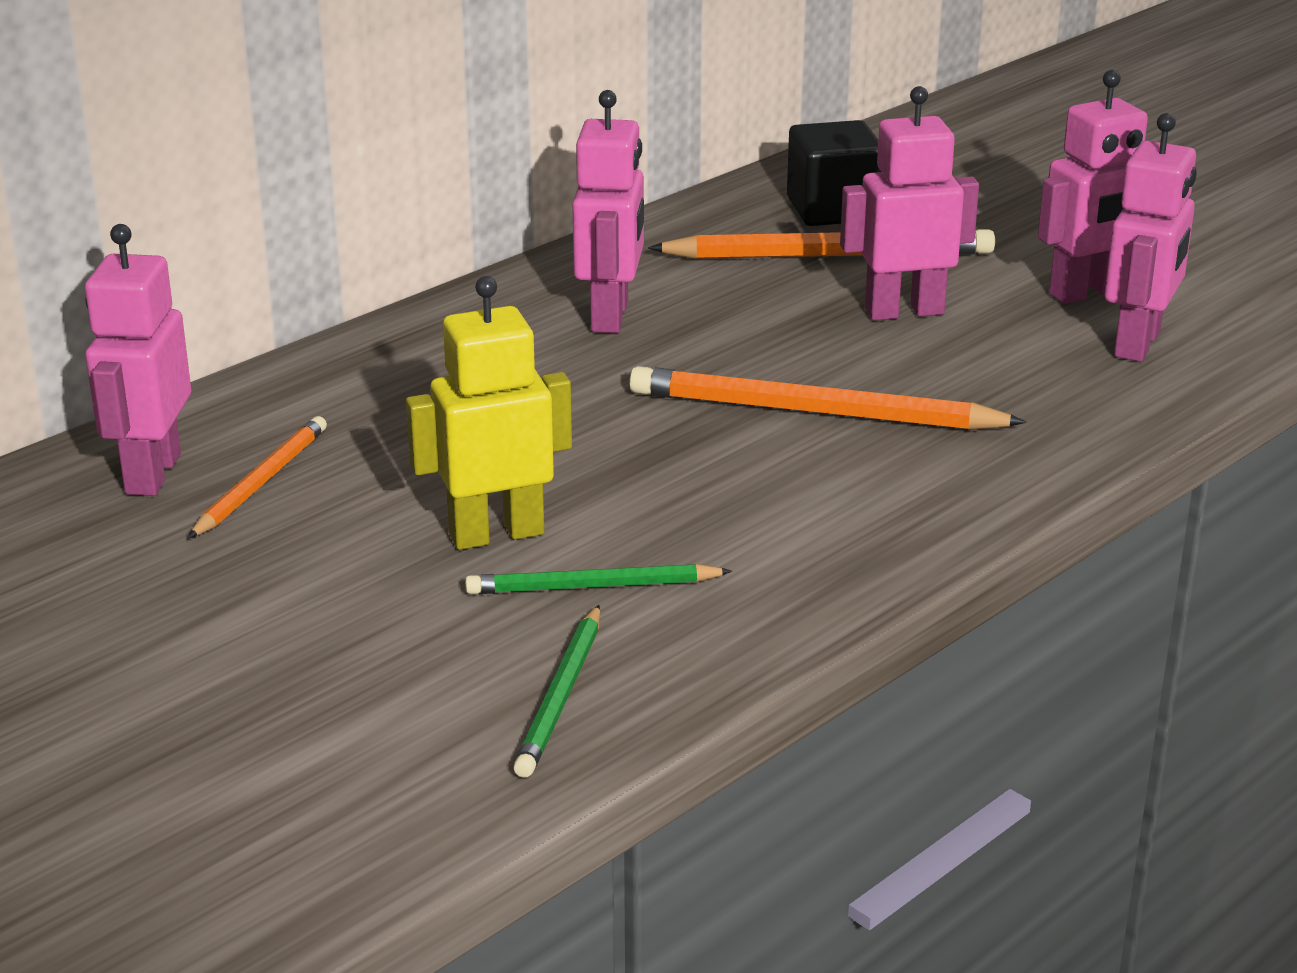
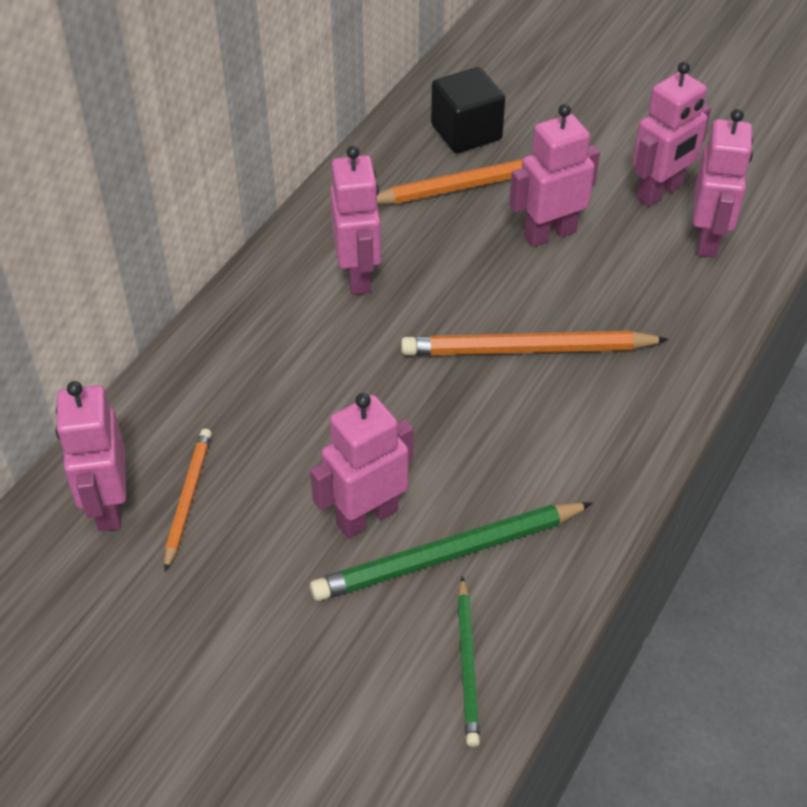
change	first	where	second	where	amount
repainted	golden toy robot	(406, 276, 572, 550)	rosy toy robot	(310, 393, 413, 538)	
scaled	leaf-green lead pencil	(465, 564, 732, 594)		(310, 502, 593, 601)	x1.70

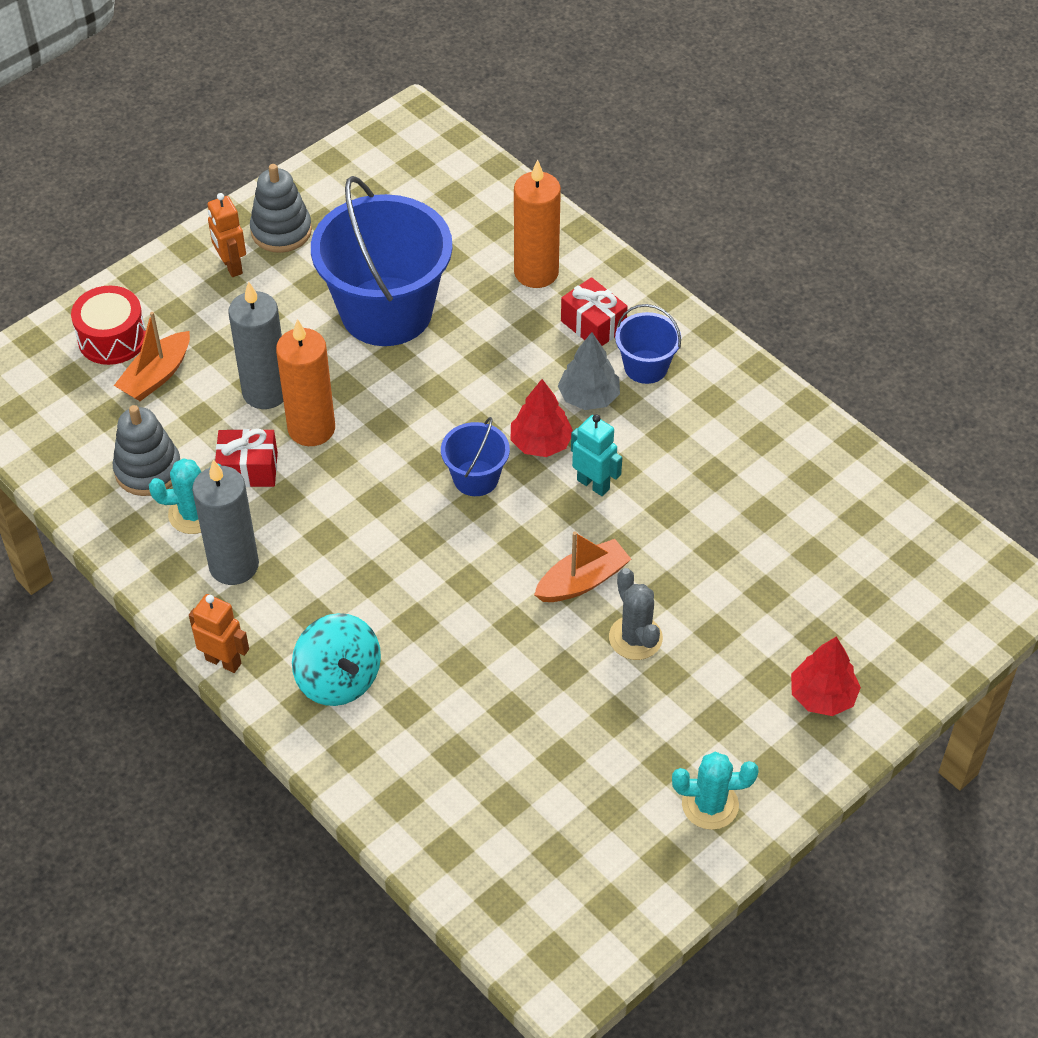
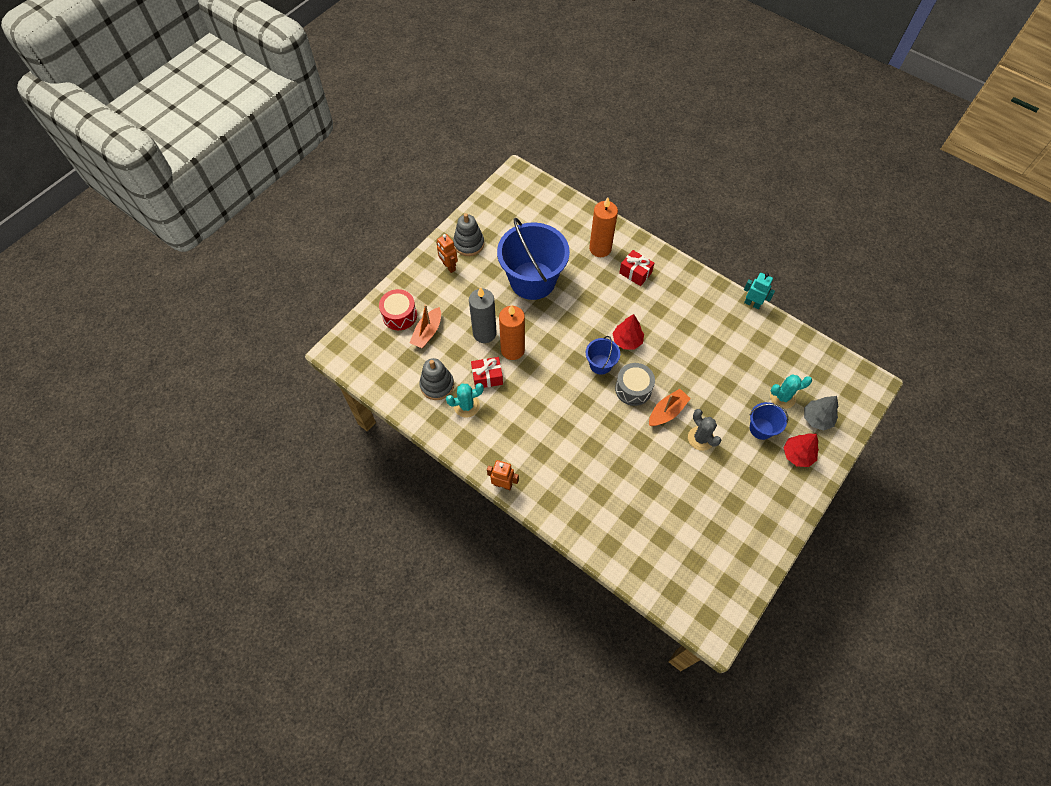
change	first	where	second	where	amount
gone	ash-grey pillar candle	(192, 459, 259, 585)			
gone	turquoise spinning top	(292, 613, 381, 706)			
new			ash-grey toy drum	(615, 363, 655, 406)	
shifted	ash-grey fir tree	(558, 332, 620, 410)		(804, 396, 838, 431)	
shifted	turquoise toy robot	(571, 414, 622, 496)		(744, 273, 775, 309)	
shifted	royal blue bucket	(615, 304, 681, 384)		(750, 402, 788, 440)	
shifted	turquoise cactus	(672, 752, 759, 830)		(770, 375, 812, 409)	

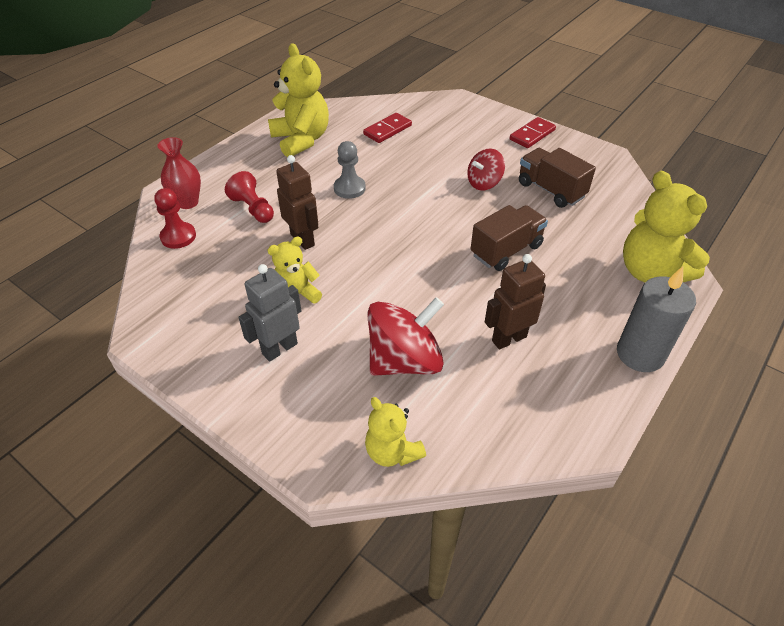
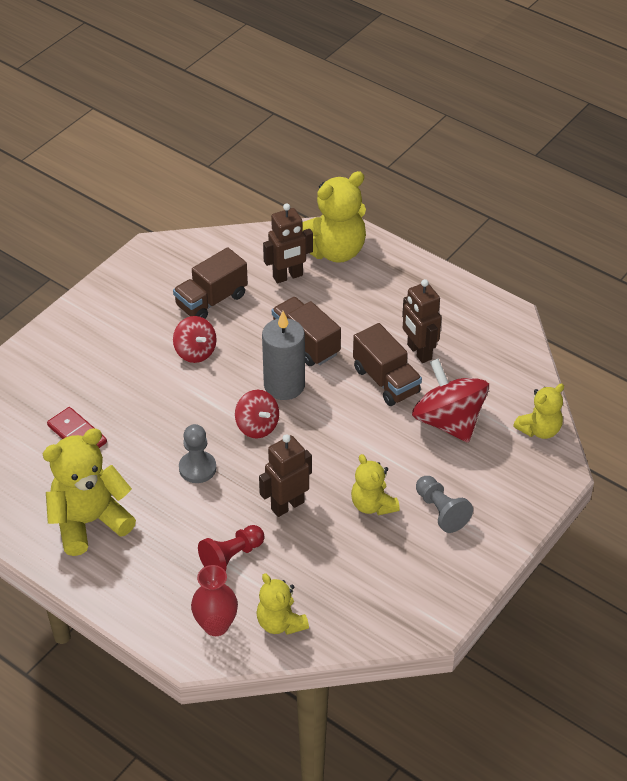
change	first	where	second	where	amount
gone	red domino	(510, 117, 556, 148)			
new			red spinning top	(235, 390, 279, 438)	
new			brown toy robot	(263, 203, 313, 283)	
new			brown toy truck	(353, 323, 422, 406)	
shifted	ash-grey pillar candle	(617, 266, 696, 372)		(262, 311, 305, 400)	
swapped	red chess pawn	(154, 188, 196, 249)	golden teddy bear	(256, 573, 309, 635)	
swapped	ash-grey toy robot	(238, 264, 301, 362)	ash-grey chess pawn	(416, 476, 473, 533)	

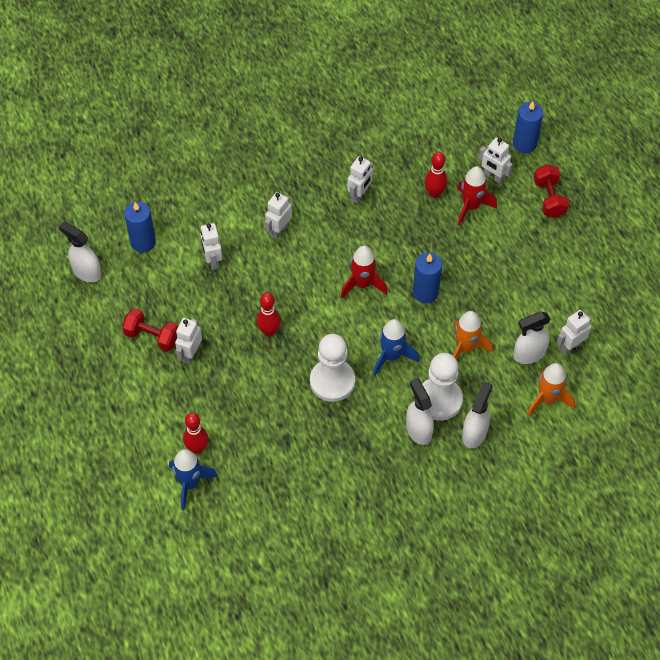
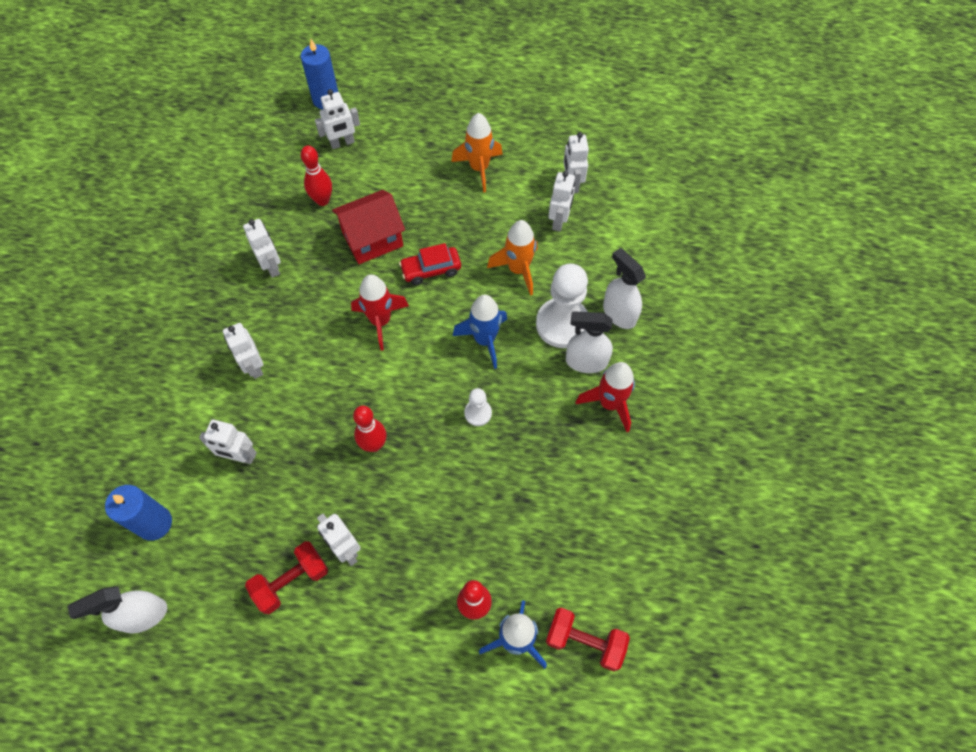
change	first	where	second	where	amount
new			red toy house	(332, 190, 405, 264)	
shifted	red toy rocket	(457, 166, 497, 226)		(576, 362, 635, 432)	
shifted	bright orange toy rocket	(527, 363, 575, 417)		(451, 113, 503, 193)	
shifted	red free weight	(534, 164, 569, 218)		(546, 608, 630, 671)	
swapped	royal blue pillar candle	(413, 253, 442, 303)	red toy car	(399, 243, 461, 285)	
swapped	white spray bottle	(513, 311, 551, 364)	white toy robot	(548, 171, 575, 231)	
scaled	white chess pawn	(310, 334, 355, 402)		(464, 388, 492, 426)	x0.49

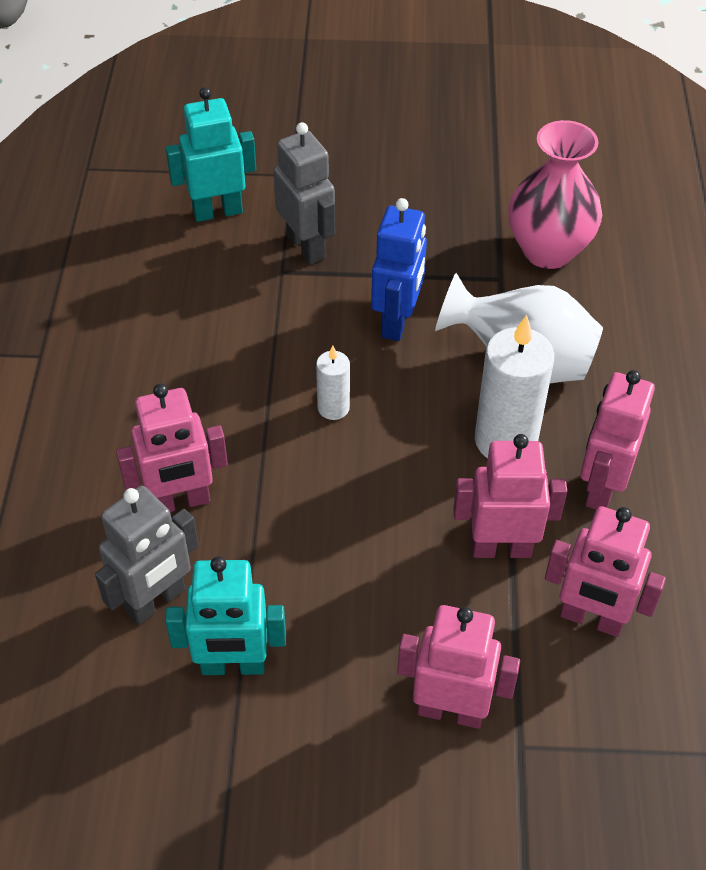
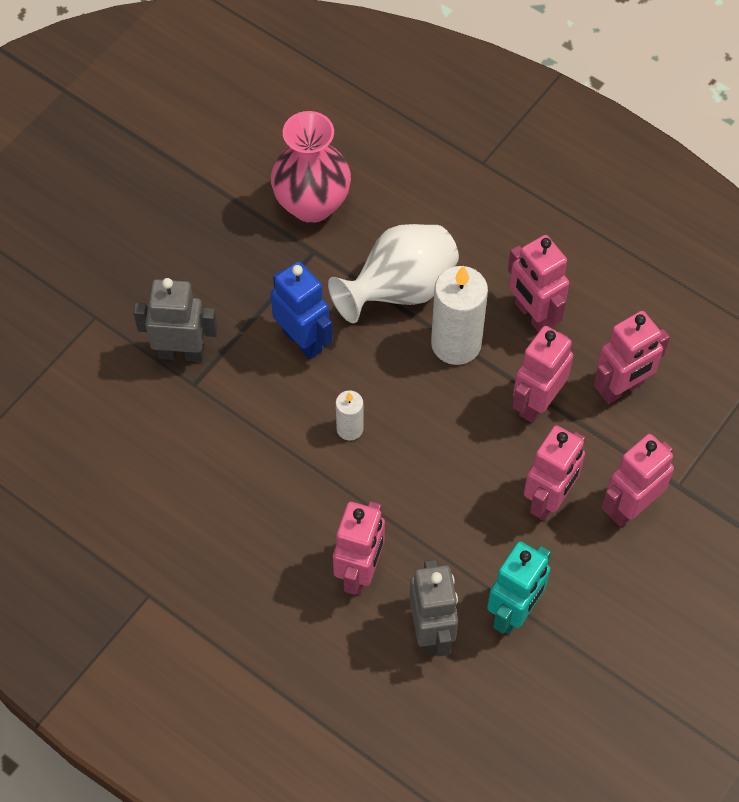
change	first	where	second	where	amount
gone	turquoise toy robot	(166, 87, 256, 222)			
new			rosy toy robot	(524, 425, 585, 521)	

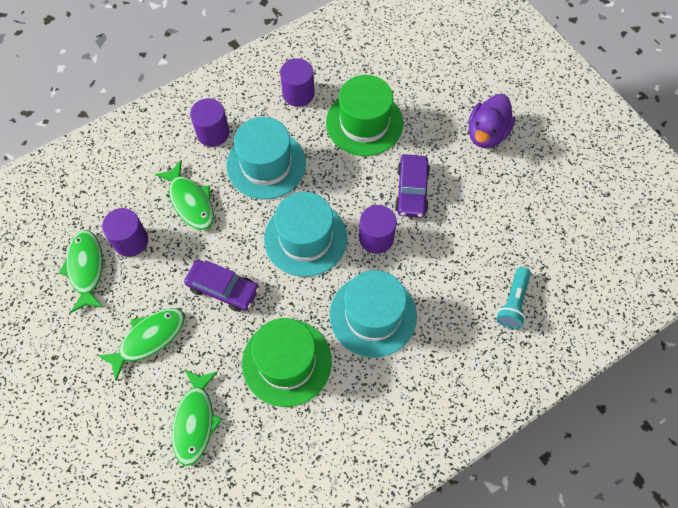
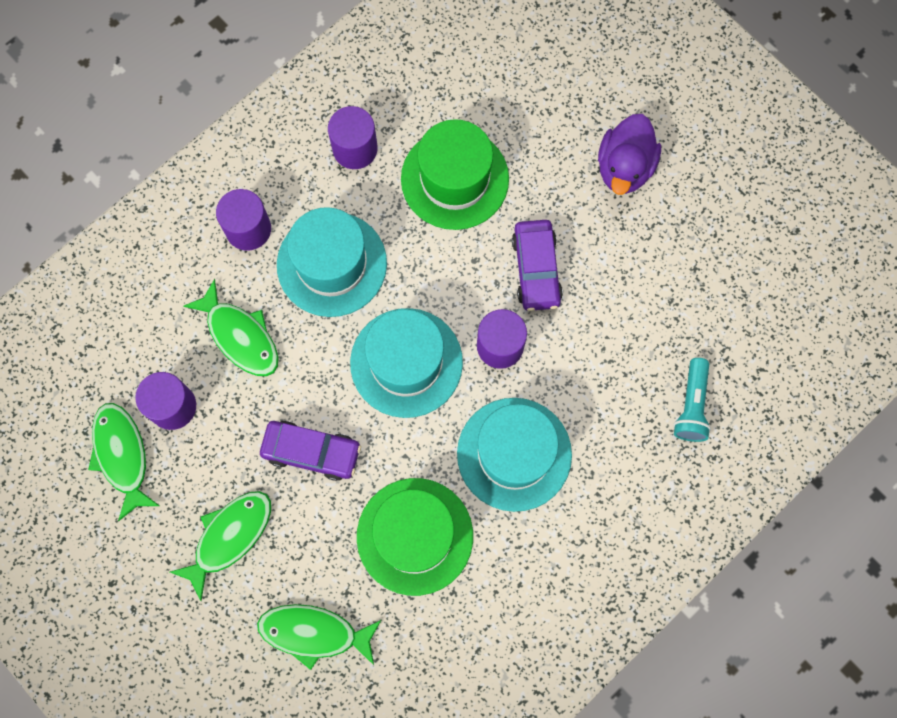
change	first	where	second	where	amount
rotated	leaf-green toy fish	(172, 369, 222, 466)		(257, 604, 381, 670)	105 degrees clockwise

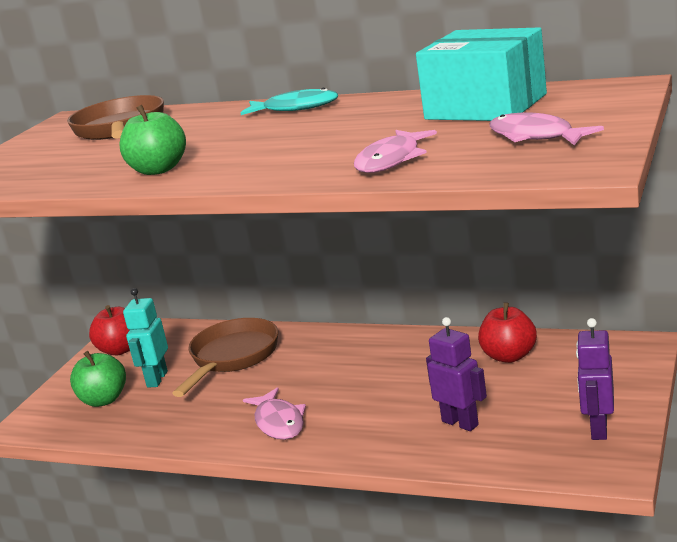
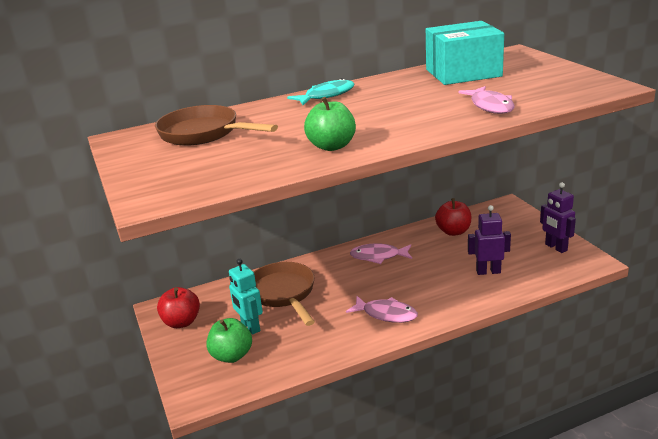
change	first	where	second	where	amount
shifted	rosy toy fish	(490, 112, 604, 145)		(350, 243, 412, 264)	

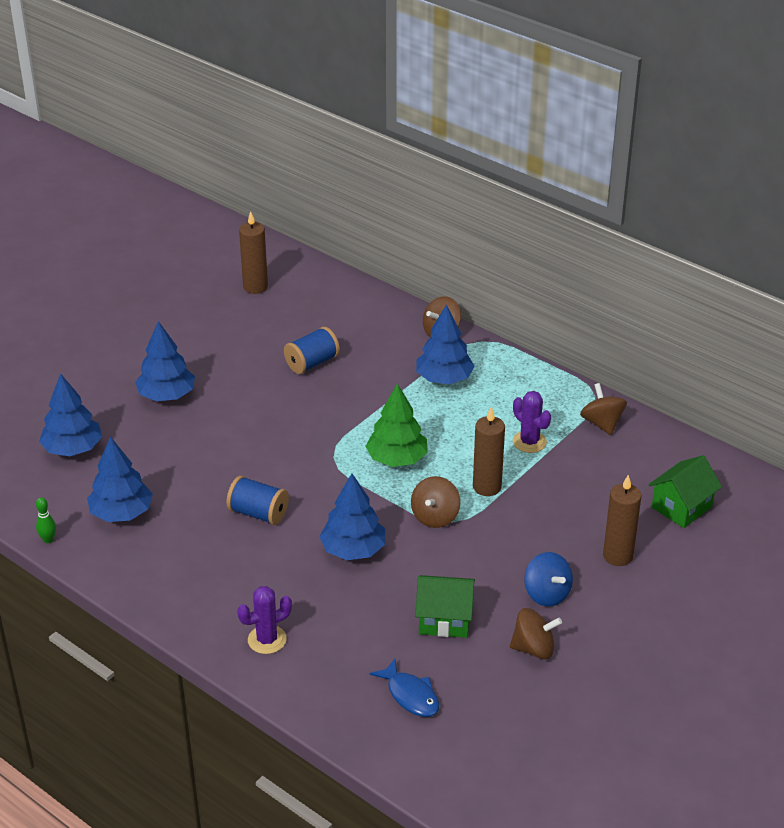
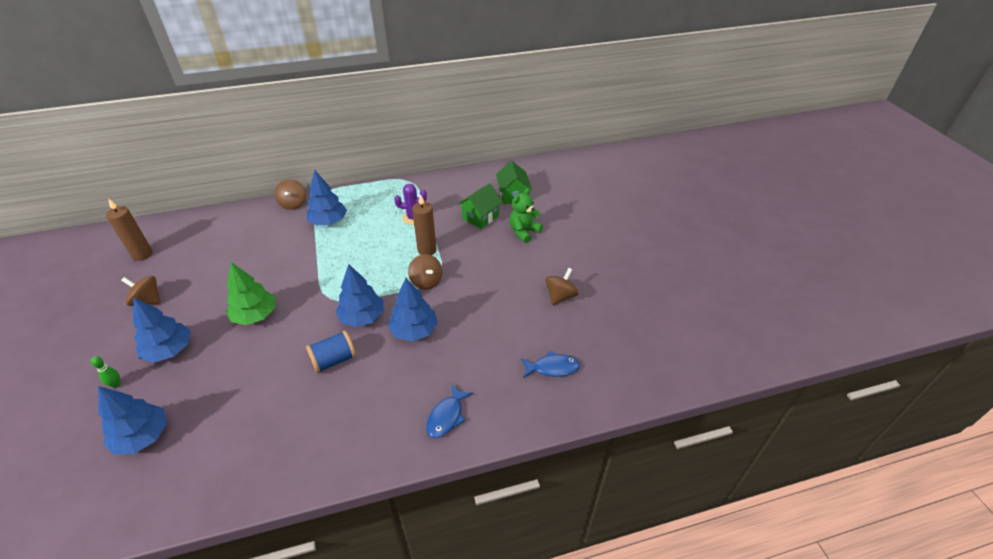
change	first	where	second	where	amount
gone	royal blue bobbin	(284, 327, 340, 374)			
gone	royal blue spinning top	(524, 552, 573, 607)			
shifted	leaf-green bowling pin	(36, 497, 56, 543)		(91, 356, 121, 388)	
shifted	royal blue fir tree	(87, 437, 153, 522)		(336, 264, 384, 327)	
shifted	leaf-green fir tree	(365, 383, 428, 467)		(226, 262, 275, 325)	
shifted	leaf-green toy house	(415, 575, 475, 638)		(458, 183, 503, 229)	
shifted	brown spinning top	(580, 383, 627, 435)		(121, 276, 161, 306)	
swapped	violet cactus	(237, 586, 292, 654)	royal blue toy fish	(426, 385, 473, 438)	
swapped	brown pillar candle	(603, 475, 641, 566)	leaf-green teddy bear	(510, 188, 543, 243)	

